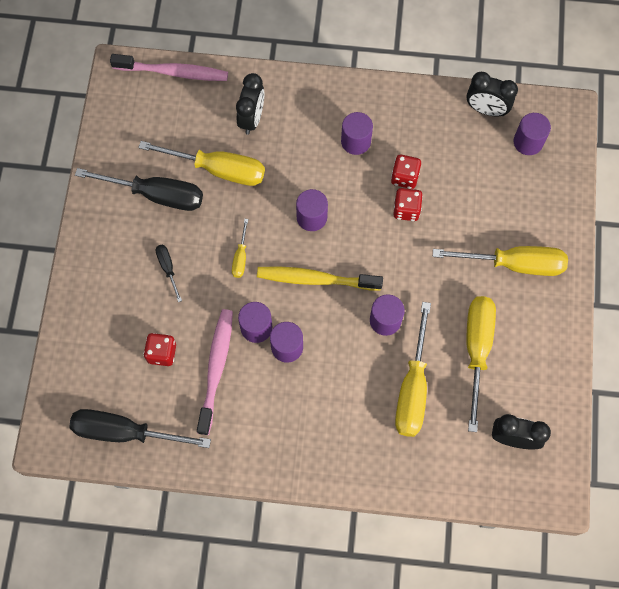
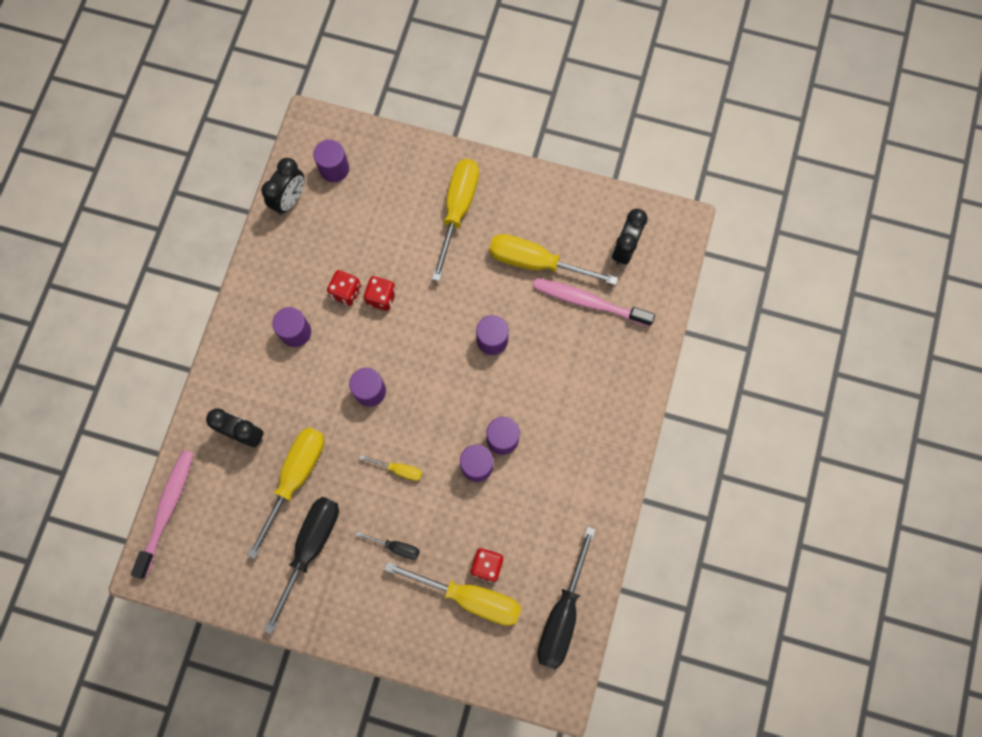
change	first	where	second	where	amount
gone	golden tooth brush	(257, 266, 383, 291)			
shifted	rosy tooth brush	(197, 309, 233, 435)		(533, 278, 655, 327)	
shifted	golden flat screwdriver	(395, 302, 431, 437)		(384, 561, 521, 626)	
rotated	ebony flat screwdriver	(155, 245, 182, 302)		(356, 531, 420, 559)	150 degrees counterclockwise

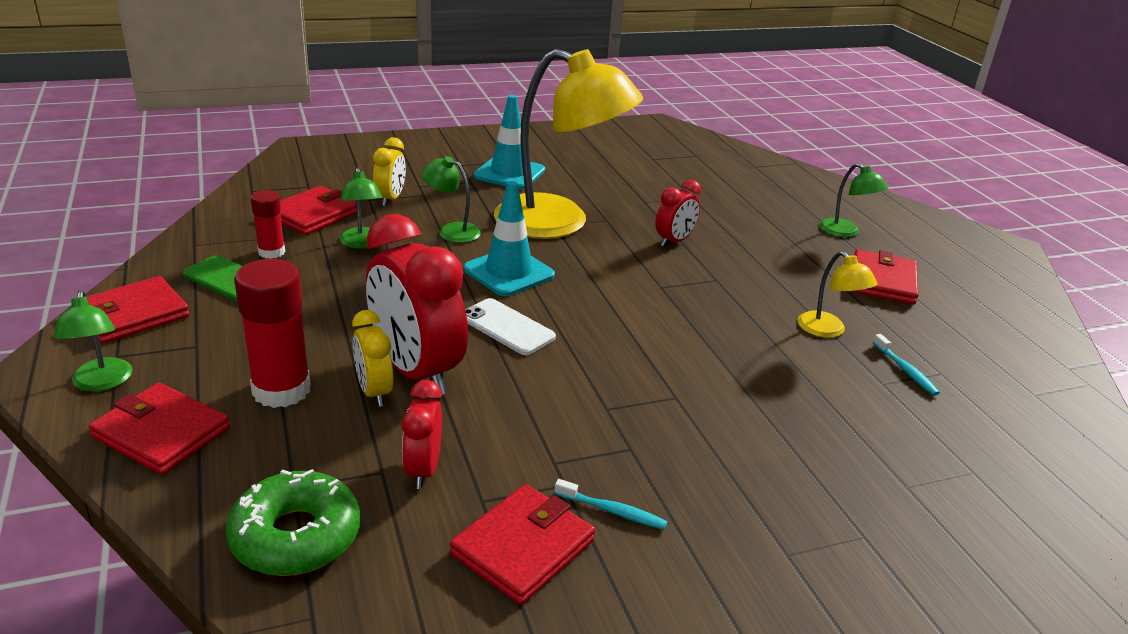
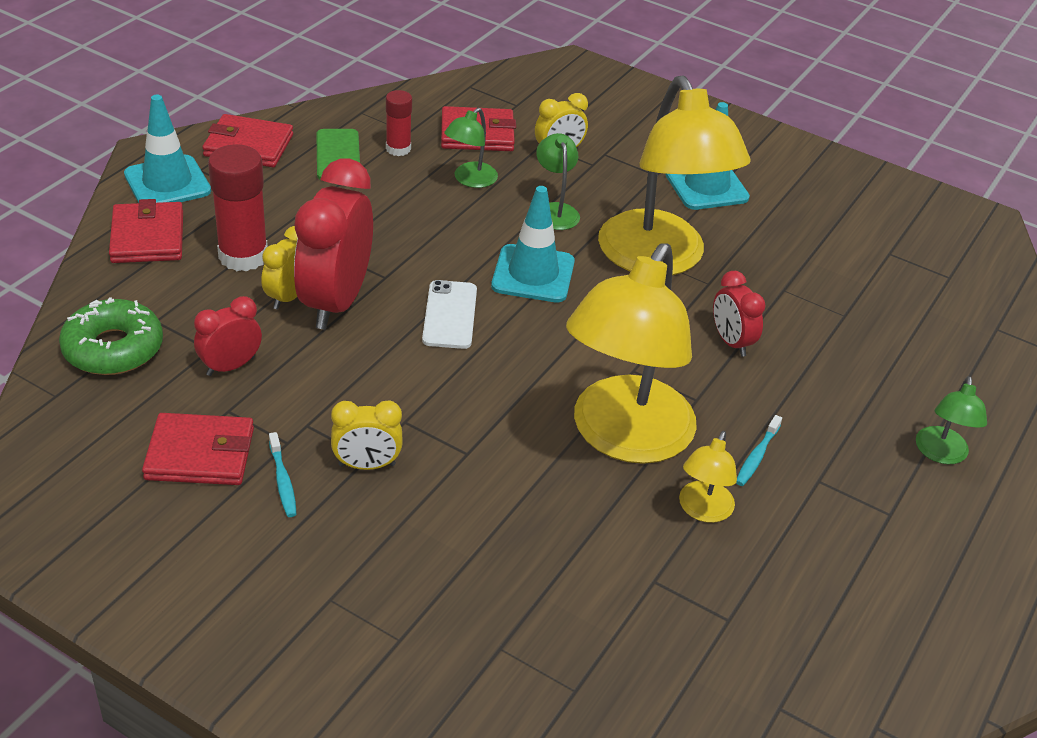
change	first	where	second	where	amount
gone	red wallet	(851, 249, 919, 304)			
new			golden alarm clock	(331, 400, 403, 470)	
new			golden lamp	(566, 243, 697, 464)	
shifted	turquoise tooth brush	(873, 334, 940, 396)		(736, 415, 782, 486)	
swapped	leaf-green lamp	(53, 290, 132, 392)	turquoise traffic cone	(124, 95, 211, 203)	
rotated	red alarm clock	(655, 180, 701, 247)		(713, 271, 766, 357)	60 degrees clockwise

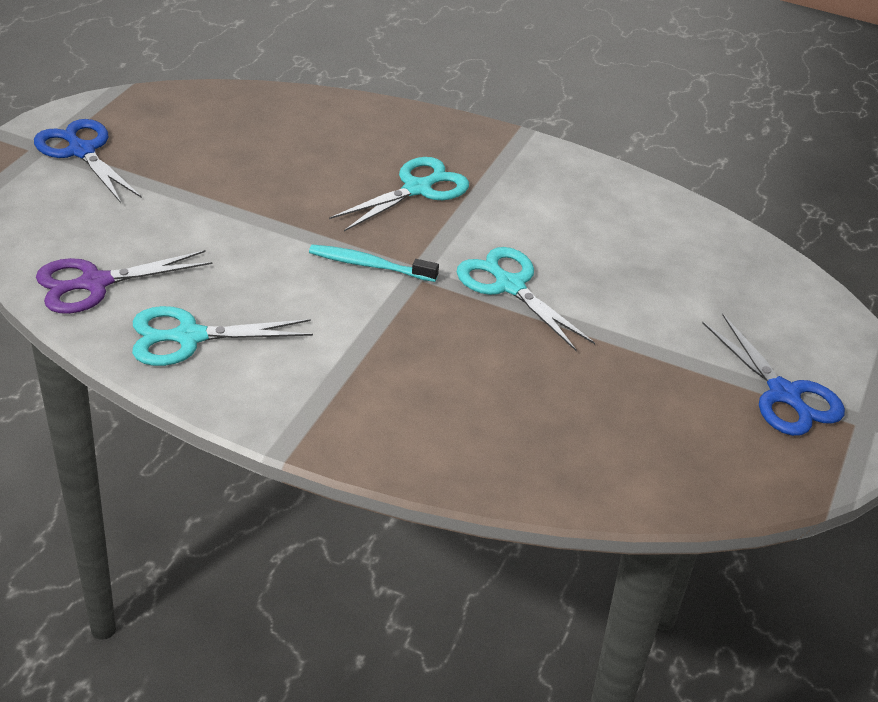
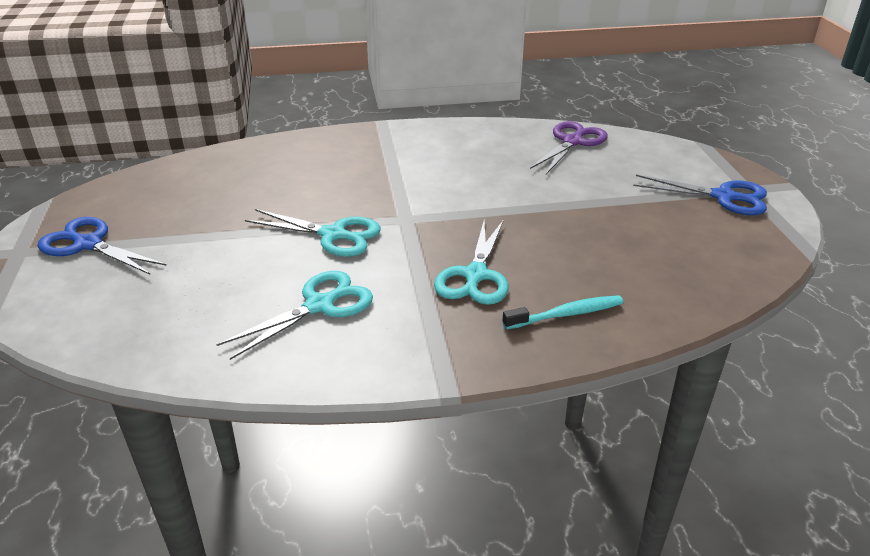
change	first	where	second	where	amount
shifted	turquoise shears	(132, 306, 313, 366)		(216, 271, 373, 360)	
shifted	turquoise tooth brush	(309, 244, 439, 282)		(502, 295, 624, 329)	

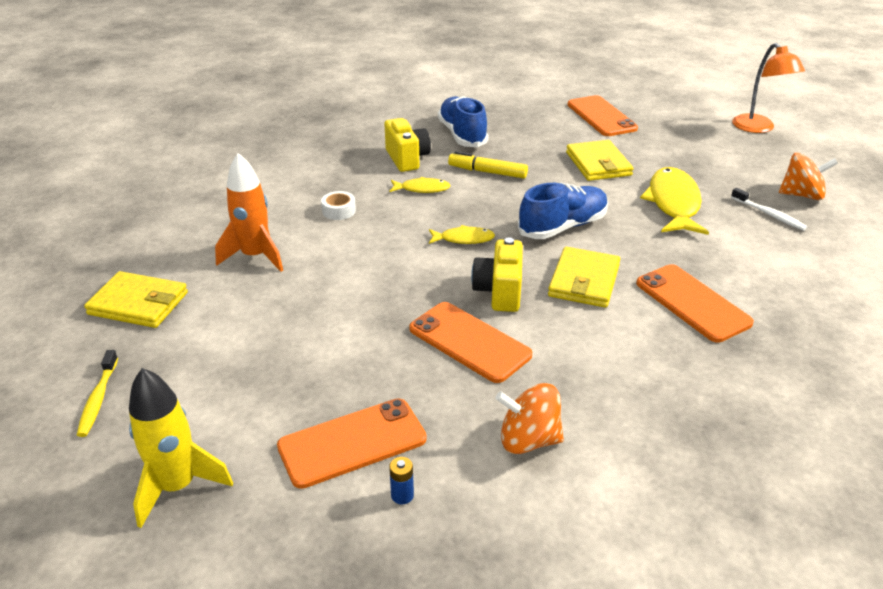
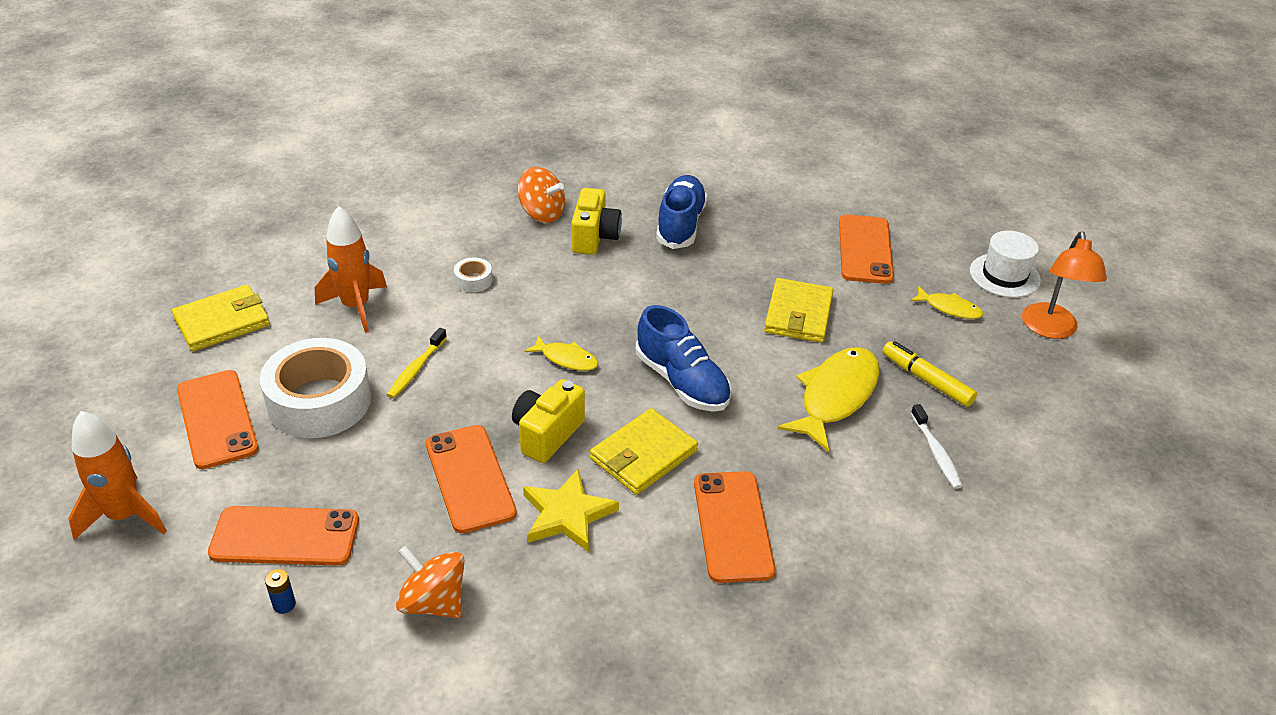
change	first	where	second	where	amount
new			bright orange mobile phone	(177, 370, 259, 469)	
new			white tape	(260, 338, 371, 438)	
new			golden star	(523, 468, 619, 552)	
new			white top hat	(970, 231, 1041, 297)	
shifted	golden tooth brush	(77, 350, 118, 437)		(387, 328, 447, 399)	
shifted	golden toy fish	(389, 177, 451, 193)		(910, 286, 983, 319)	
shifted	golden marker	(448, 151, 528, 178)		(882, 341, 977, 407)	
shifted	bright orange spinning top	(779, 153, 838, 200)		(518, 167, 565, 223)	
repainted	golden toy rocket	(129, 368, 233, 528)	bright orange toy rocket	(68, 411, 167, 540)	
rotated	golden wallet	(84, 271, 188, 328)		(172, 285, 270, 351)	75 degrees counterclockwise
rotated	royal blue sneaker	(518, 183, 608, 239)		(636, 305, 732, 412)	60 degrees clockwise

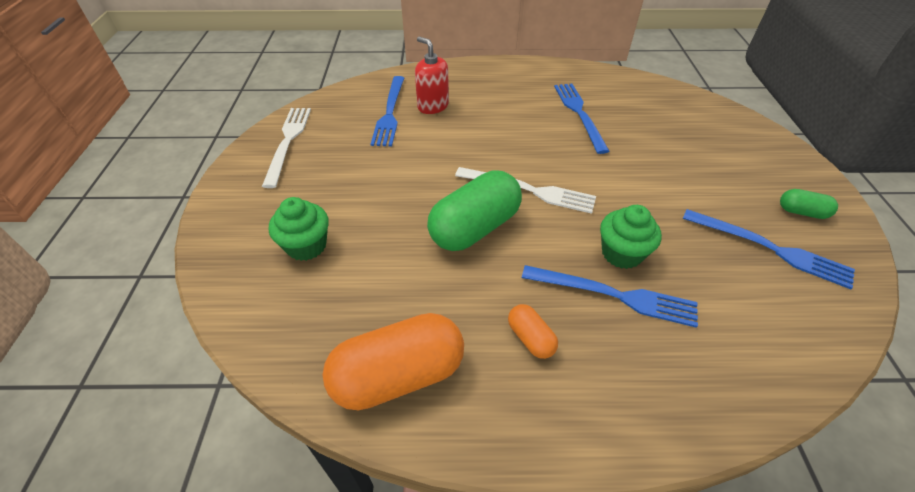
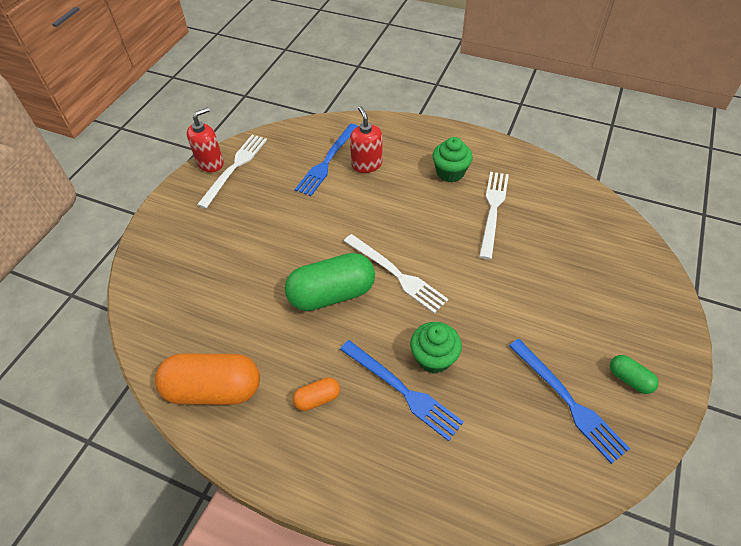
change	first	where	second	where	amount
new			red soap pump	(187, 107, 224, 172)	
shifted	leaf-green fairy cake	(269, 197, 329, 261)		(432, 137, 473, 182)	
repainted	royal blue dinner fork	(554, 84, 610, 154)	white dinner fork	(479, 172, 509, 260)	
rotated	bright orange pill	(508, 304, 558, 359)		(293, 377, 340, 411)	75 degrees clockwise

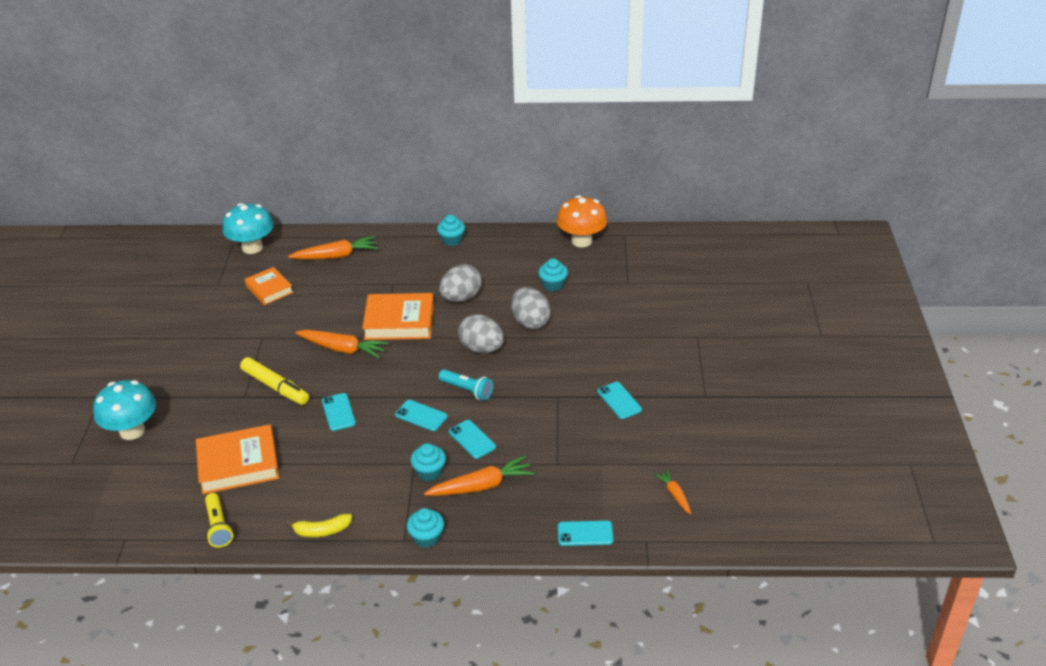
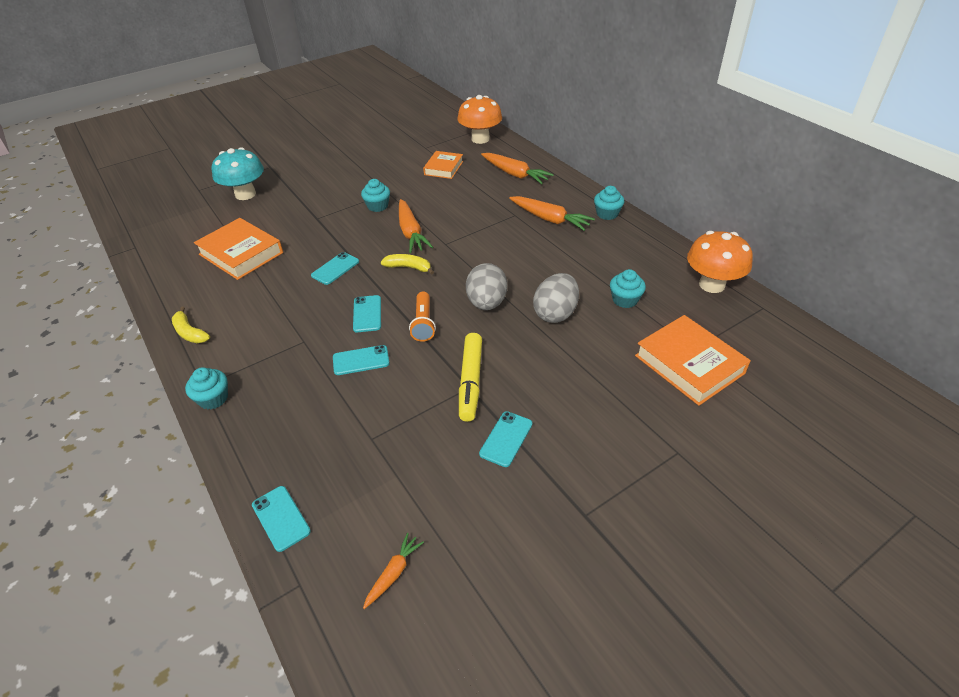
change	first	where	second	where	amount
gone	golden pocket torch	(205, 493, 234, 547)			
gone	ash-grey egg	(439, 264, 482, 302)			
new			golden banana fruit	(381, 254, 434, 275)	
shifted	golden marker	(240, 357, 309, 405)		(459, 333, 482, 422)	
shifted	bright orange book	(362, 293, 434, 340)		(635, 315, 751, 406)	
shifted	turquoise fairy cake	(410, 443, 446, 481)		(361, 179, 390, 212)	
shifted	bright orange toy carrot	(424, 455, 535, 496)		(509, 196, 595, 231)	
repainted	turquoise fungus	(223, 203, 274, 254)	bright orange fungus	(457, 95, 502, 144)	
repainted	turquoise pocket torch	(439, 369, 493, 401)	bright orange pocket torch	(409, 292, 436, 342)	
rotated	turquoise mobile phone	(449, 420, 496, 459)		(333, 345, 390, 375)	60 degrees clockwise

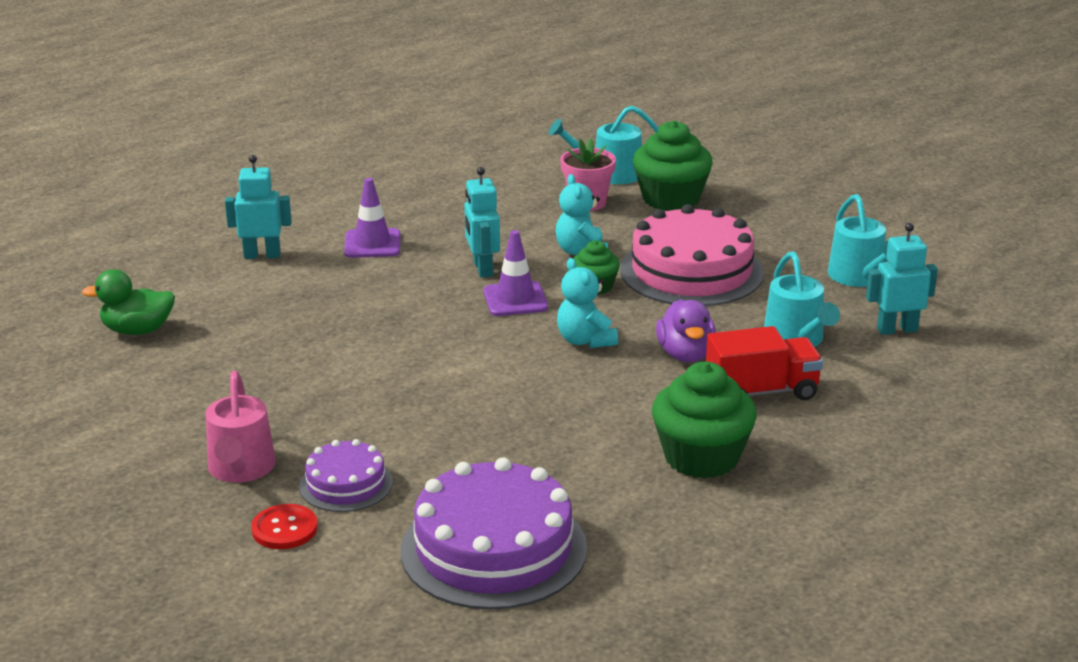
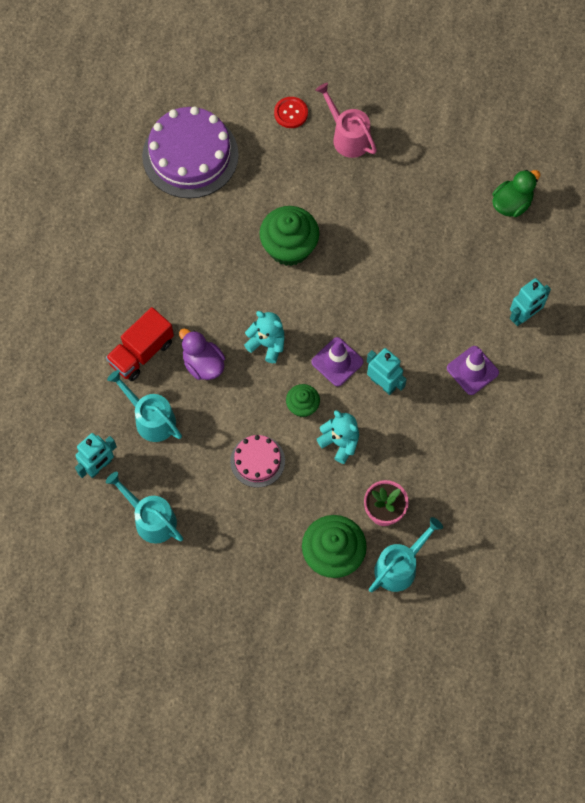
change	first	where	second	where	amount
gone	violet layer cake	(299, 439, 393, 512)			
shifted	leaf-green fairy cake	(652, 362, 757, 479)		(259, 206, 319, 266)	
scaled	rosy layer cake	(620, 204, 764, 306)		(230, 435, 285, 488)	x0.53

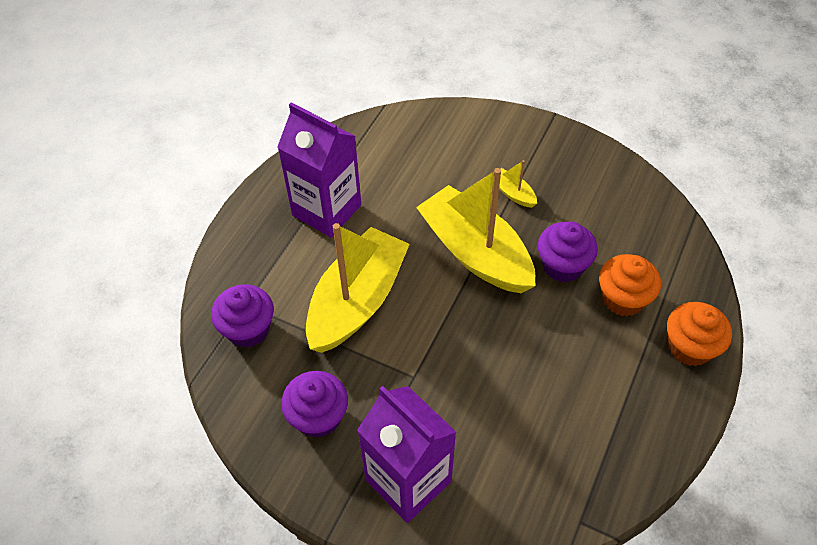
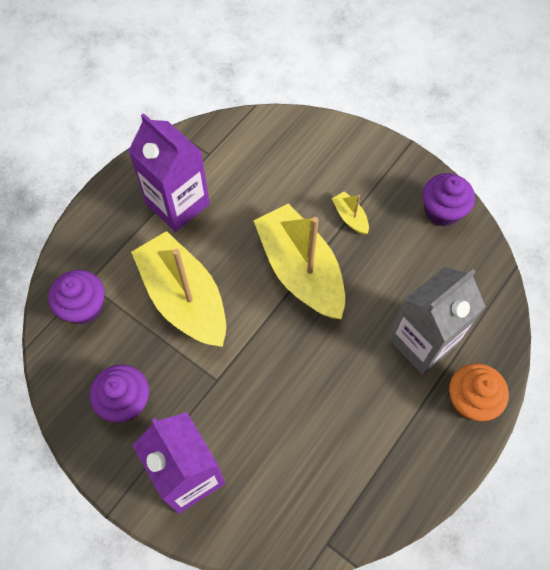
change	first	where	second	where	amount
shifted	violet fairy cake	(538, 221, 598, 283)		(422, 173, 475, 226)	
swapped	bright orange fairy cake	(599, 254, 661, 316)	ash-grey carton	(388, 267, 486, 375)	
rotated	golden sailboat	(306, 223, 410, 353)		(131, 231, 226, 347)	75 degrees counterclockwise

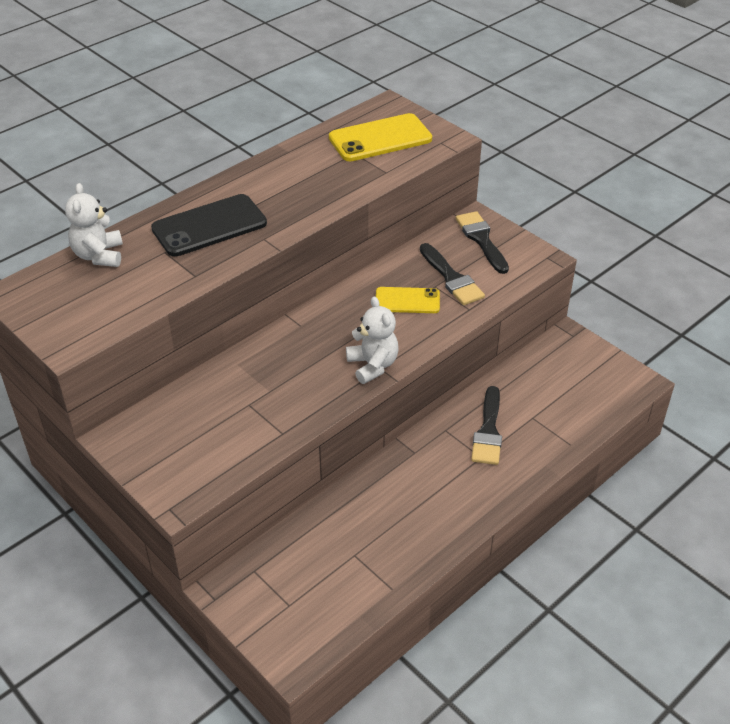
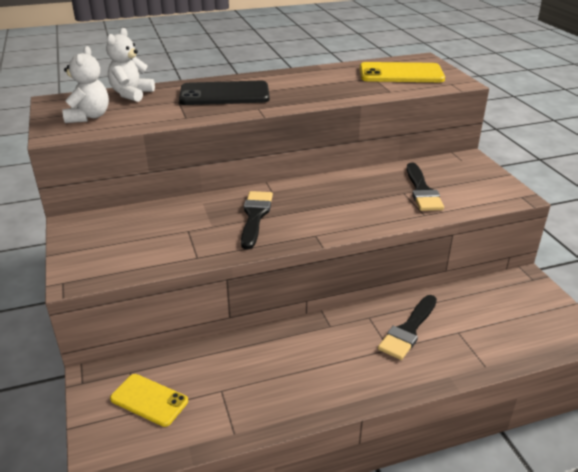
change	first	where	second	where	amount
shifted	white teddy bear	(346, 296, 398, 384)		(62, 46, 109, 123)	
shifted	golden mobile phone	(376, 287, 440, 313)		(110, 374, 188, 427)	
shifted	ebony paint brush	(456, 211, 509, 274)		(241, 191, 273, 249)	

